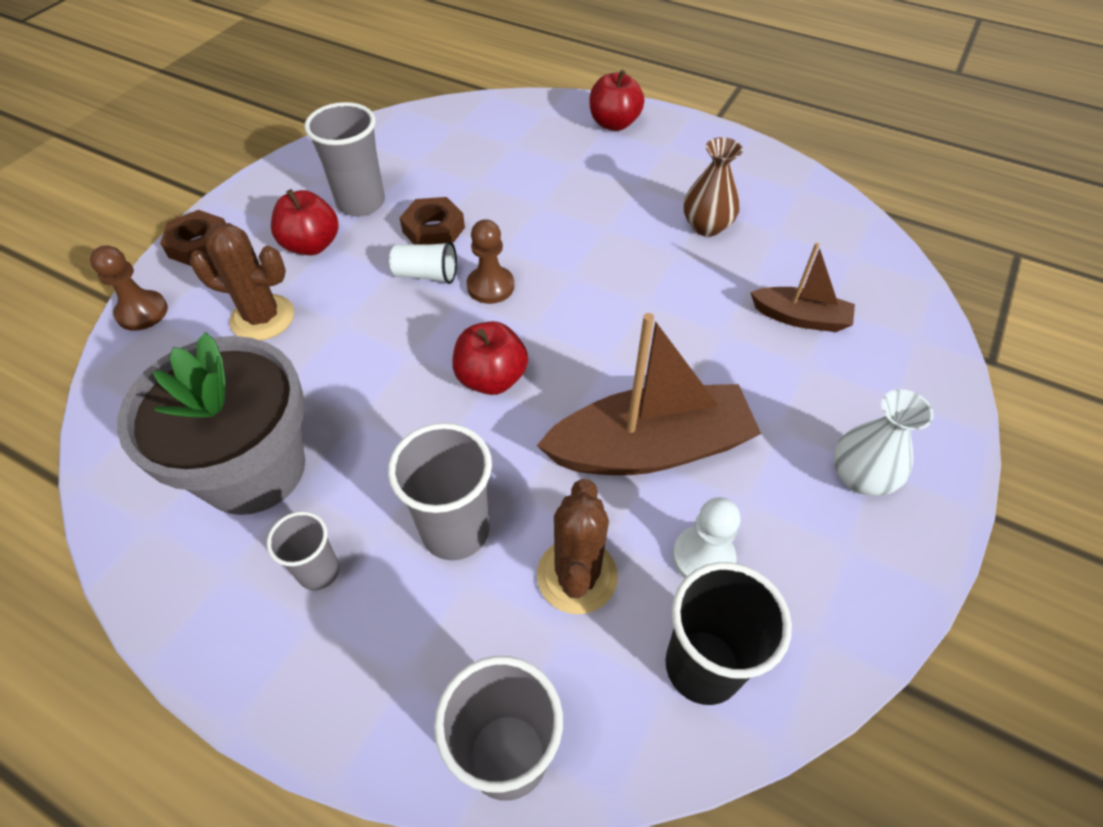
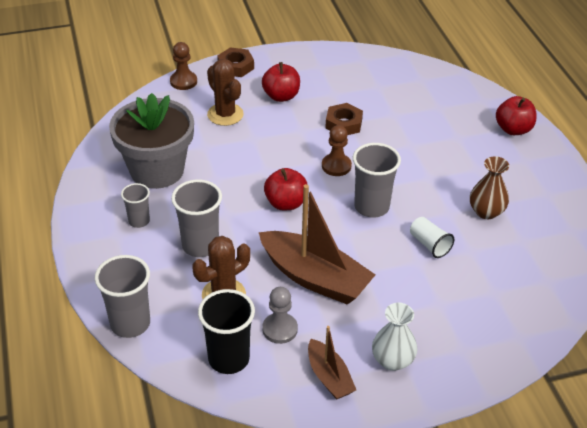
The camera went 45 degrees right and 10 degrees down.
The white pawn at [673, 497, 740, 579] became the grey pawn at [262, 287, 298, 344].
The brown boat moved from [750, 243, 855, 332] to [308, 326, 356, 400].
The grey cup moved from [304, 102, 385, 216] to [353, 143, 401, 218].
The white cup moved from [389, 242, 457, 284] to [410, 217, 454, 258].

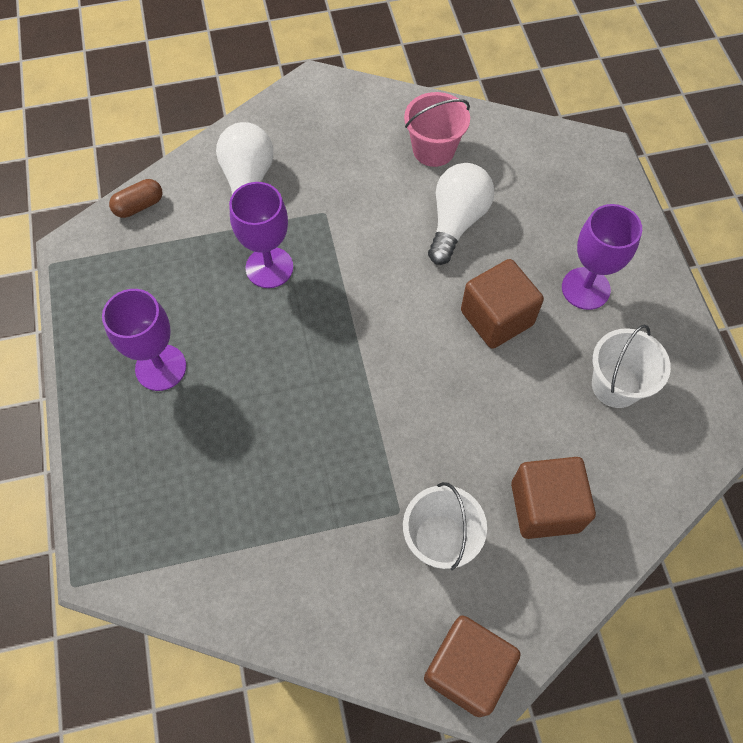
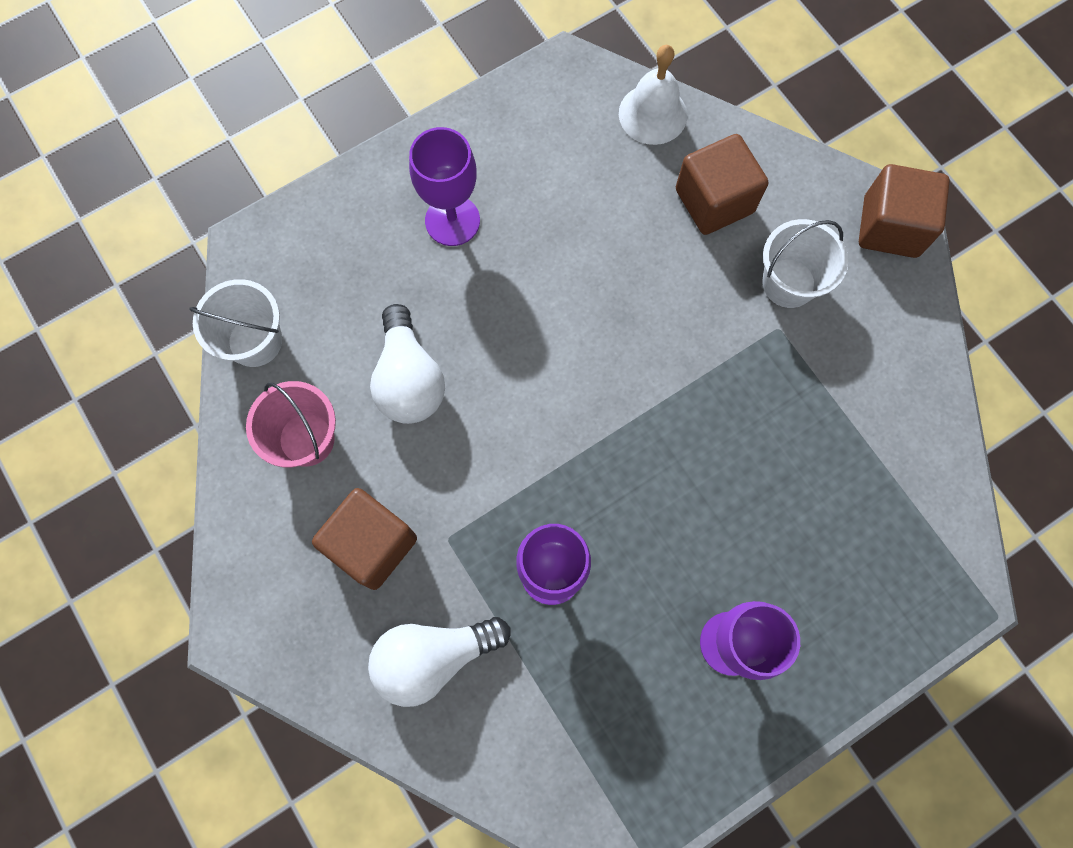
The camera went 110 degrees left and 10 degrees up.
The white bucket moved from [592, 325, 671, 408] to [189, 279, 282, 367].
The brown cube moved from [461, 259, 544, 349] to [312, 488, 417, 590].
The white light bulb at [428, 163, 494, 265] turned 105 degrees counterclockwise.
The white bell at [619, 45, 687, 145] appeared.
The brown capsule at [109, 179, 162, 218] disappeared.

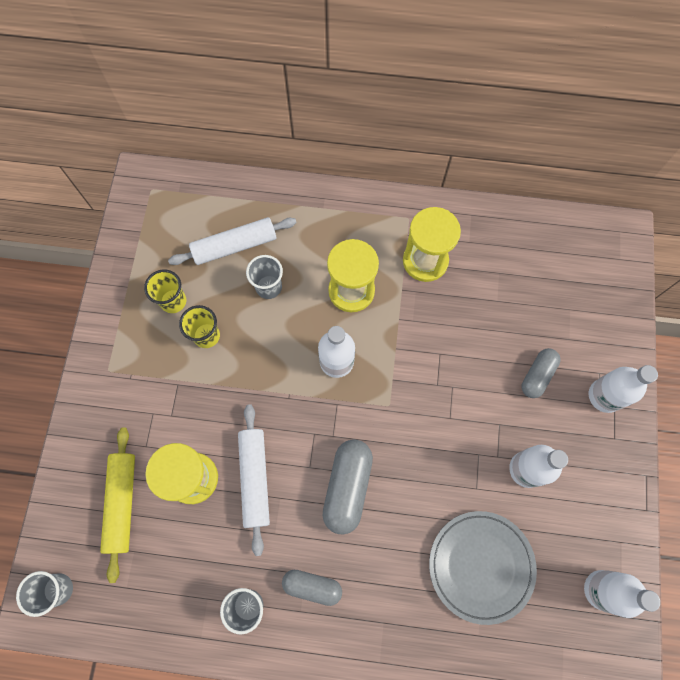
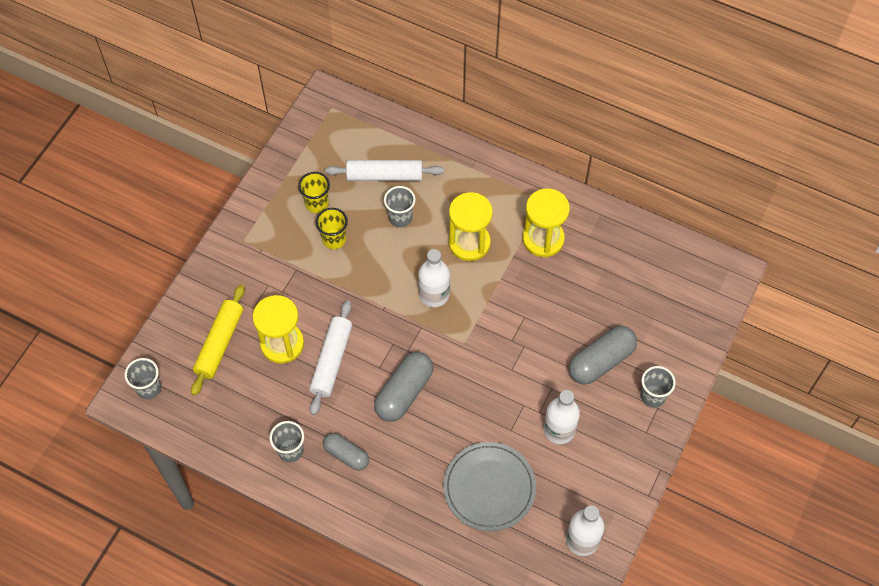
The camera went 20 degrees right and 10 degrees down.
The grey capsule at [522, 348, 560, 398] changed to 1.58 times the size.
The white bottle at [589, 365, 658, 413] was replaced by the grey cup at [641, 366, 676, 408].

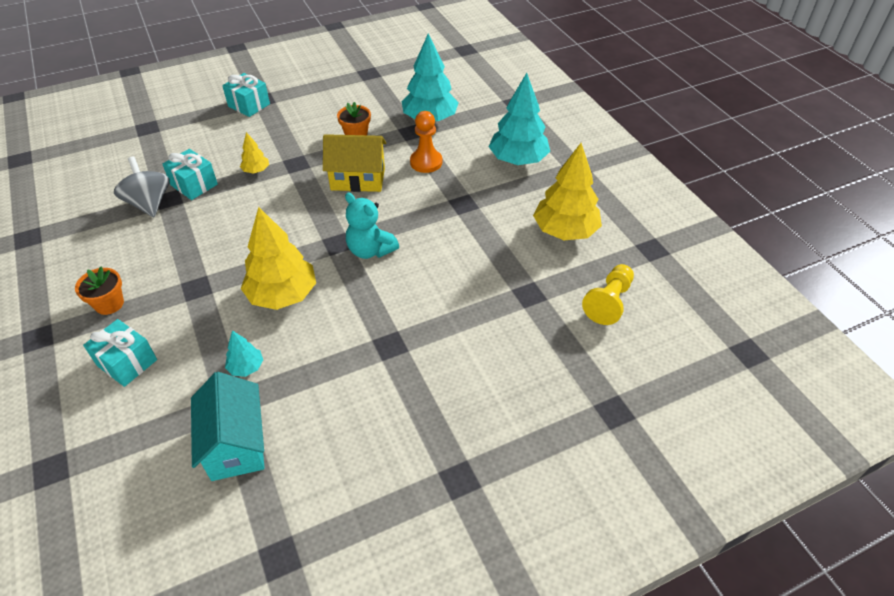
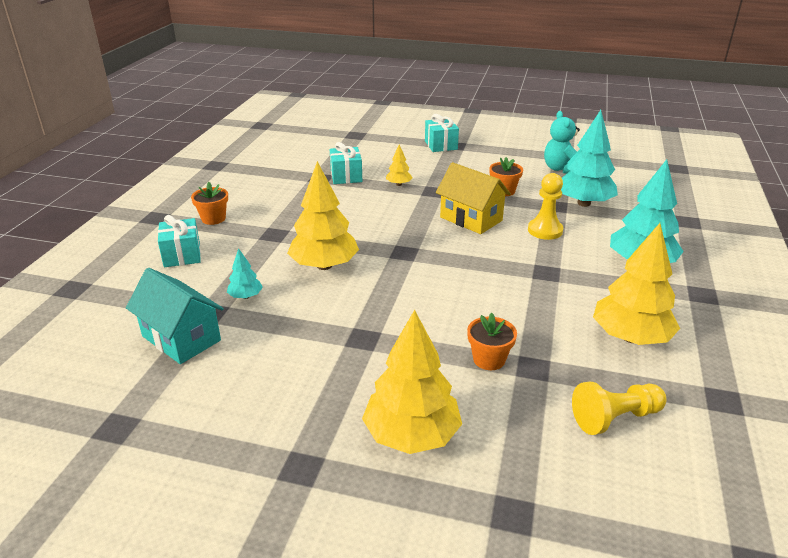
The camera went 40 degrees right and 15 degrees down.
The turquoise house at [191, 372, 265, 481] turned 75 degrees counterclockwise.
The yellow tree at [362, 310, 462, 454] appeared.
The orange flower pot at [467, 313, 517, 370] appeared.
The orange pawn at [410, 111, 442, 173] became the yellow pawn at [528, 173, 563, 240].
The turquoise teddy bear moved from [345, 193, 399, 259] to [544, 111, 580, 173].
The grey spinning top at [114, 156, 169, 217] disappeared.

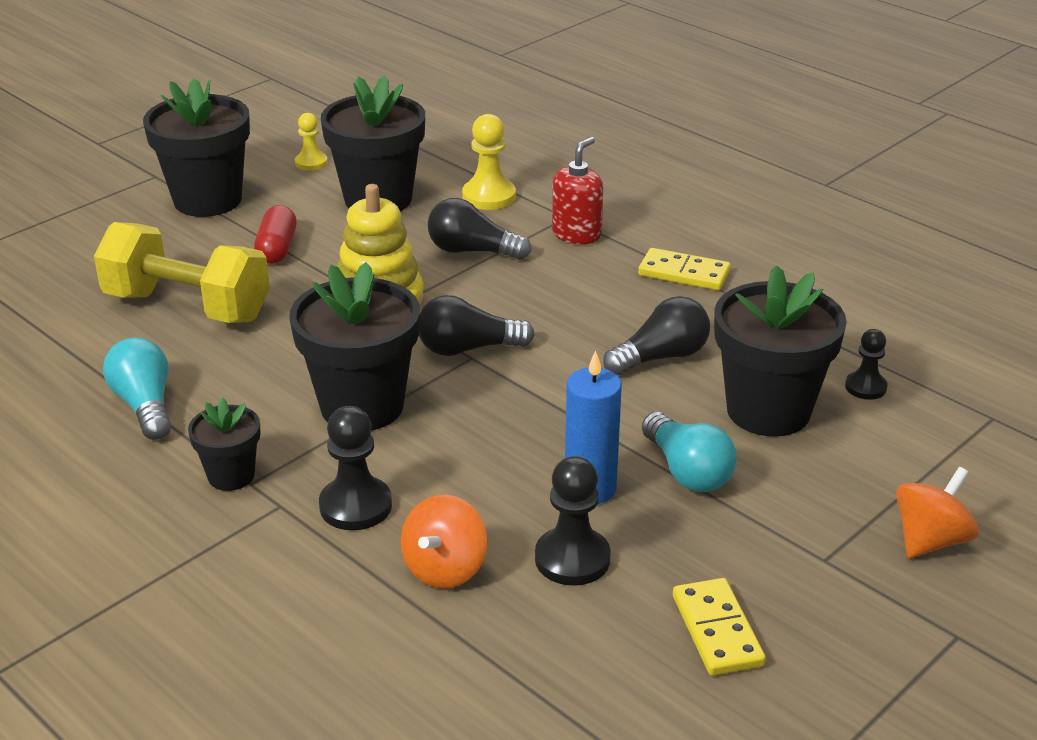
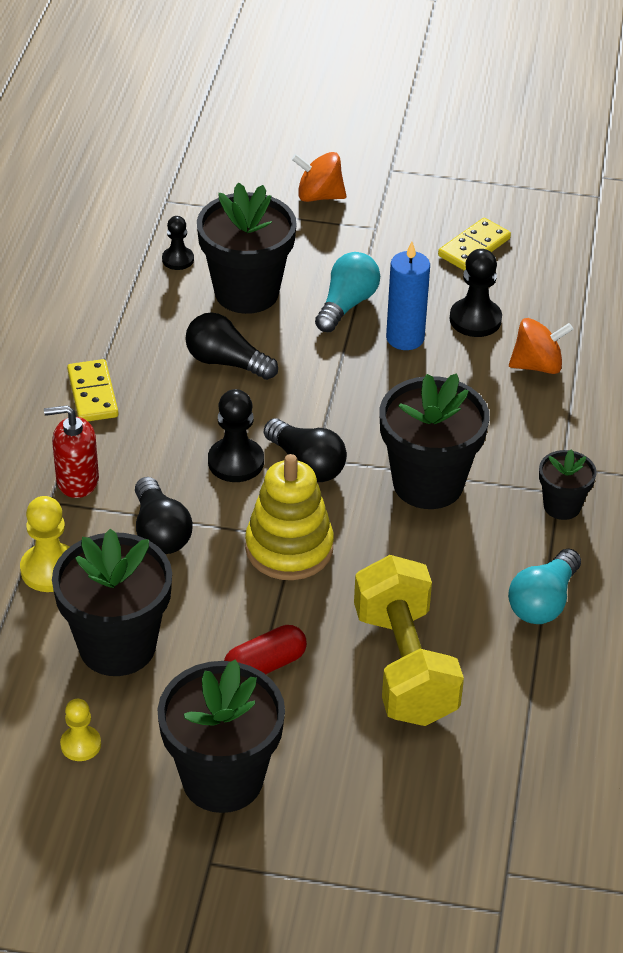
The camera went 125 degrees left and 10 degrees up.
The black pawn moved from [319, 406, 392, 530] to [208, 389, 264, 482].

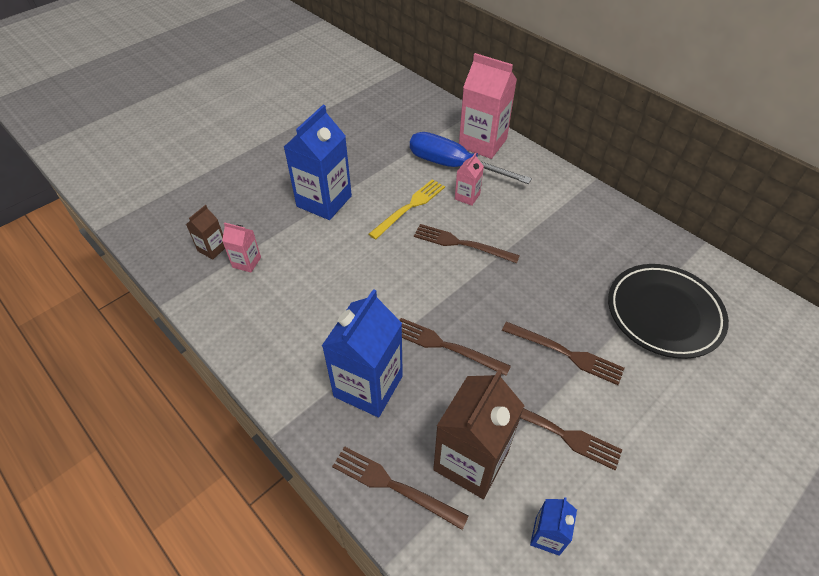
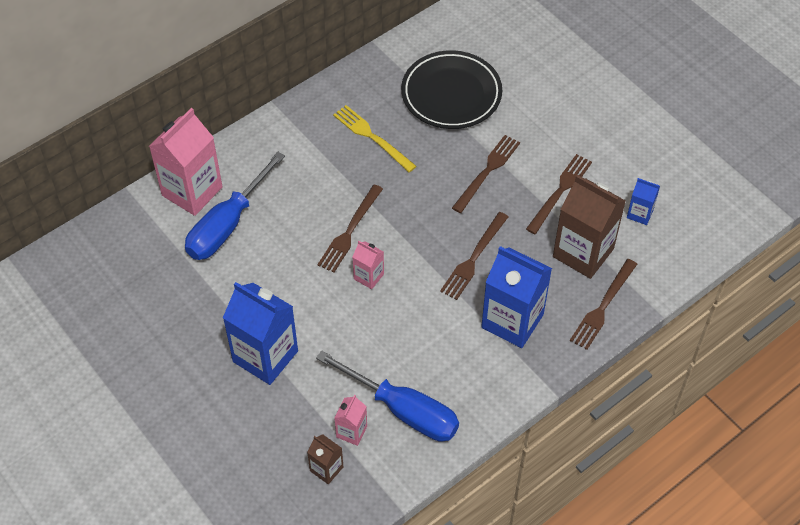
The camera went 85 degrees left and 5 degrees up.
The blue screwdriver at [316, 351, 459, 442] appeared.
The yellow fork moved from [368, 179, 445, 240] to [333, 105, 416, 172].
The pink carton moved from [455, 153, 484, 206] to [352, 241, 384, 289].

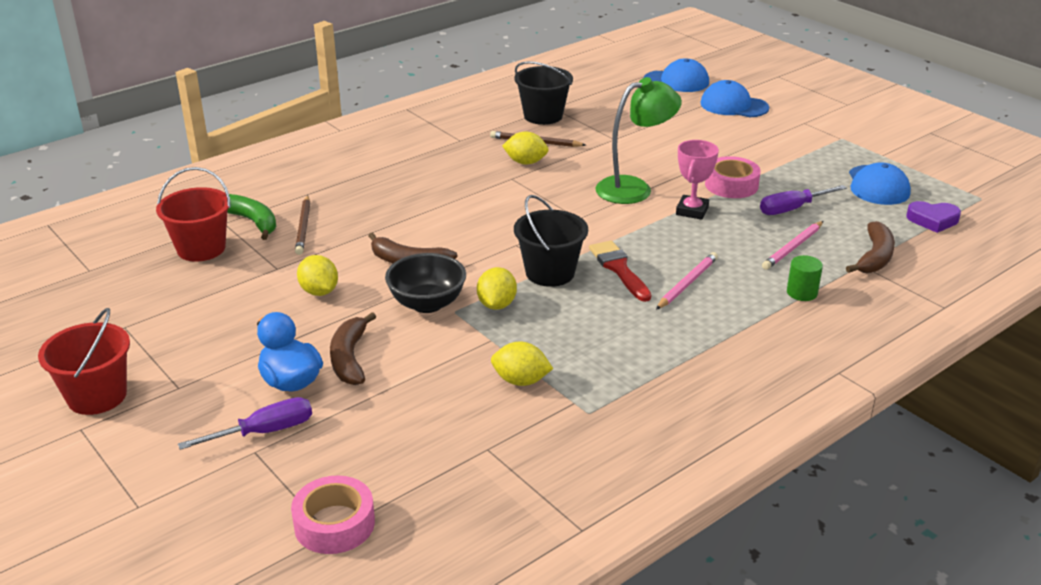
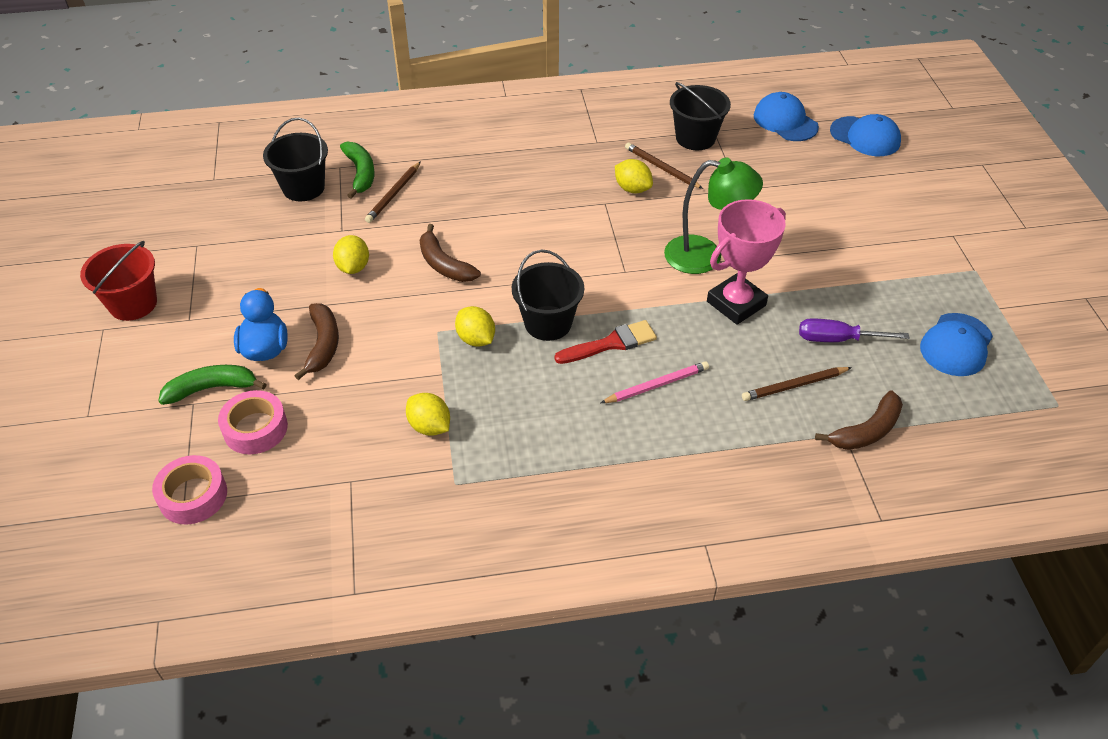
The camera went 30 degrees right and 15 degrees up.
The purple screwdriver at [178, 397, 312, 450] was replaced by the green banana at [158, 365, 266, 405].
The pink tape moved from [705, 156, 761, 198] to [218, 390, 288, 454].
The red bucket at [156, 167, 231, 262] became the black bucket at [263, 117, 328, 202].
The brown banana at [330, 312, 376, 385] turned 150 degrees clockwise.
The yellow lemon at [477, 267, 517, 310] turned 75 degrees counterclockwise.
The red brush at [589, 241, 651, 302] turned 60 degrees clockwise.
The pink trophy at [676, 140, 719, 220] changed to 1.51 times the size.
The pink pencil at [762, 221, 823, 270] became the brown pencil at [742, 367, 852, 401].
The blue cap moved from [700, 80, 769, 117] to [754, 92, 819, 141].
The black bowl at [385, 253, 466, 313] disappeared.
The green cylinder at [787, 255, 823, 301] disappeared.
The purple heart at [906, 201, 961, 233] disappeared.

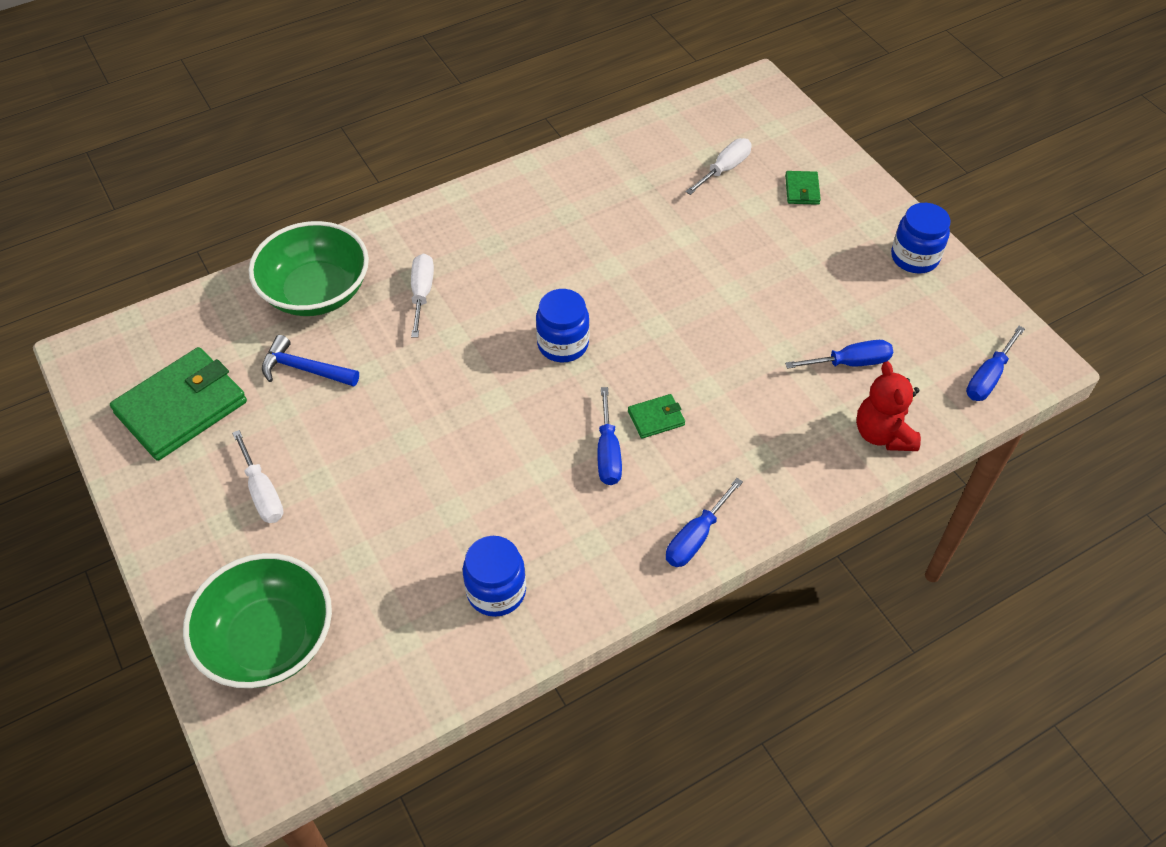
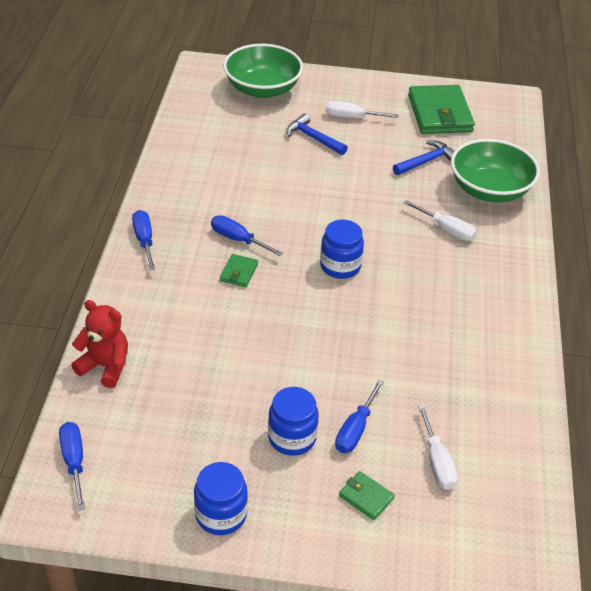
The camera went 125 degrees right and 10 degrees down.
The blue jar moved from [463, 536, 526, 617] to [268, 387, 319, 456].
The blue hammer at [286, 113, 348, 155] appeared.
The blue screwdriver moved from [785, 340, 893, 369] to [335, 379, 384, 453].

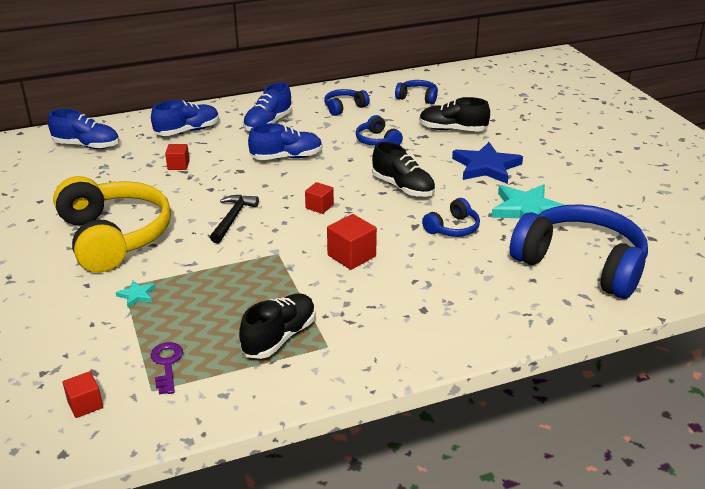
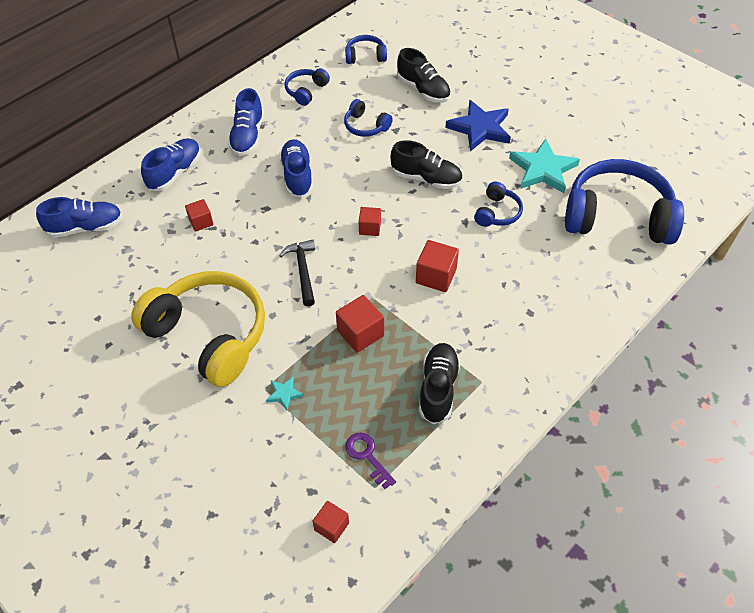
The camera went 25 degrees left and 20 degrees up.
The blue shoe at [248, 123, 323, 160] turned 60 degrees counterclockwise.
The red cube at [336, 295, 384, 353] appeared.
The black shoe at [419, 97, 490, 132] turned 120 degrees counterclockwise.

